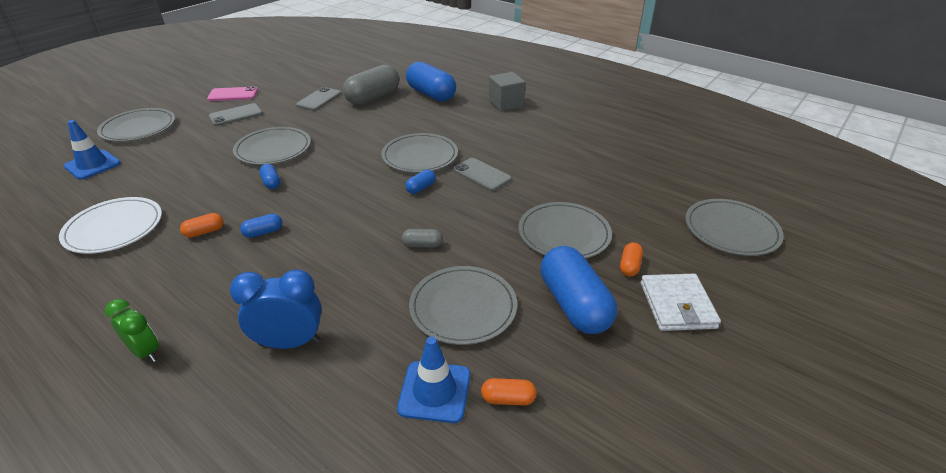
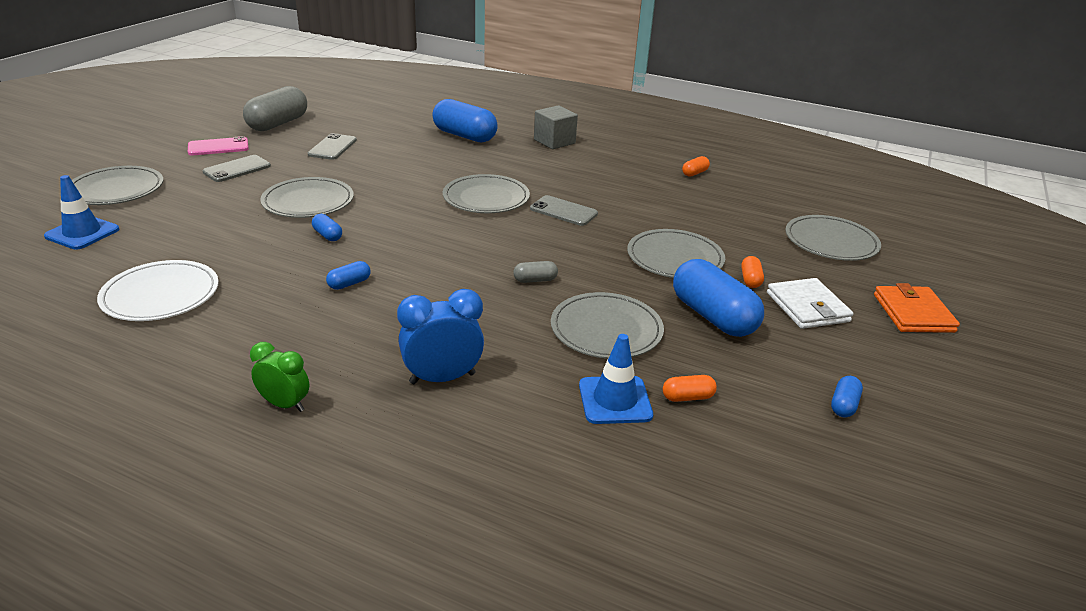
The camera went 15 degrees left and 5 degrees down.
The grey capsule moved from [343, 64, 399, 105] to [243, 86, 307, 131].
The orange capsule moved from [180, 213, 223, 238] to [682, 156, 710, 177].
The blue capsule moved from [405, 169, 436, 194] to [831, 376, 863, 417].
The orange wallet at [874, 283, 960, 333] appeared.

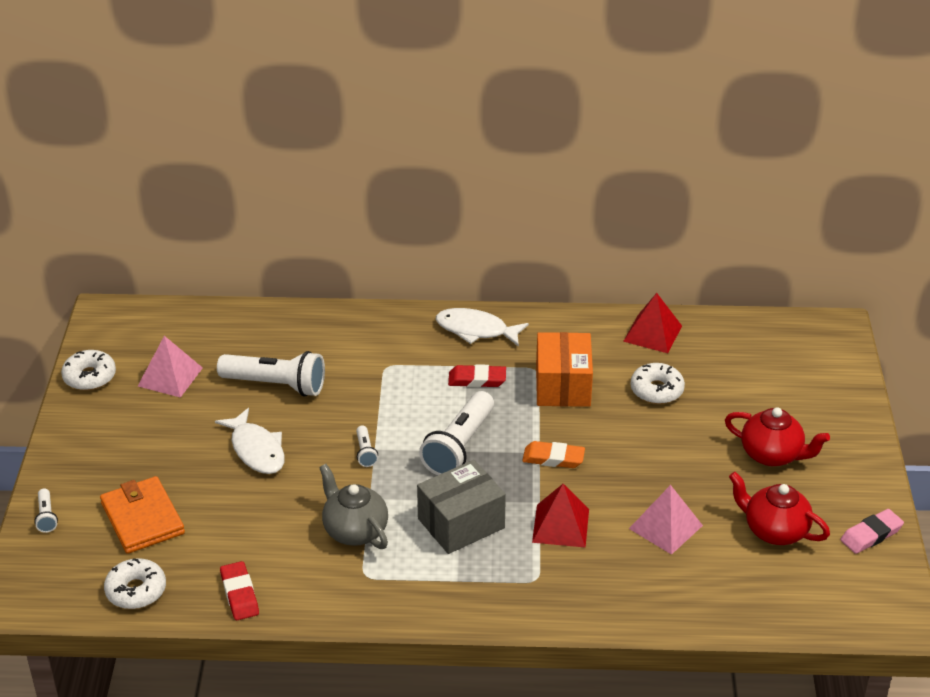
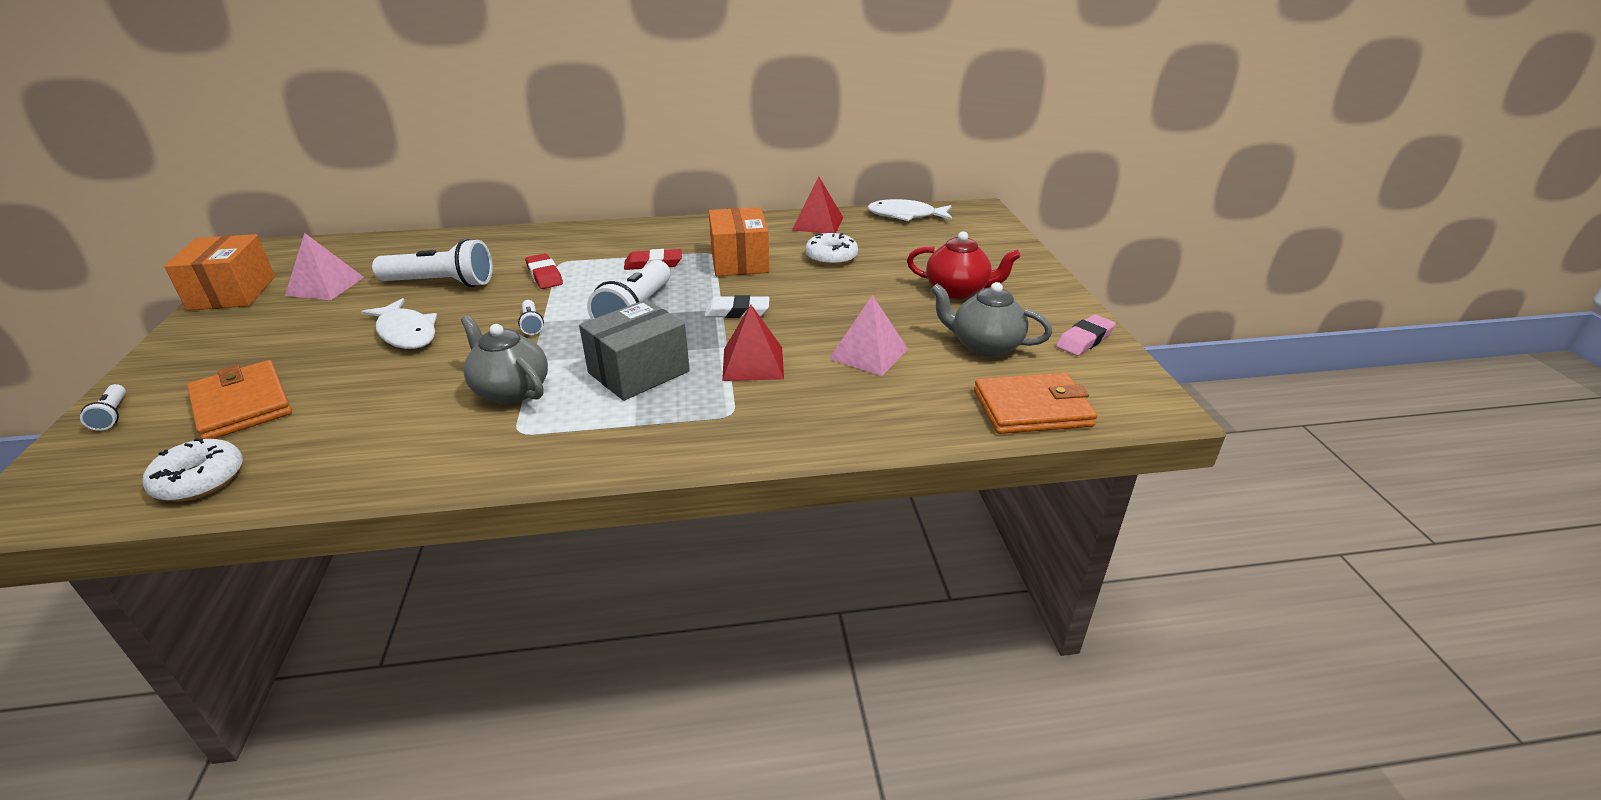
The camera went 10 degrees left and 5 degrees down.
The white donut at [61, 350, 116, 390] was replaced by the orange box at [164, 234, 275, 311].
The red eraser moved from [220, 561, 259, 620] to [525, 253, 563, 289].
The orange eraser at [522, 441, 585, 468] became the white eraser at [704, 295, 769, 318].
The white fish moved from [436, 308, 529, 347] to [867, 199, 952, 221].
The red teapot at [729, 472, 830, 545] became the grey teapot at [931, 282, 1053, 357].
The orange wallet at [974, 373, 1098, 434] appeared.

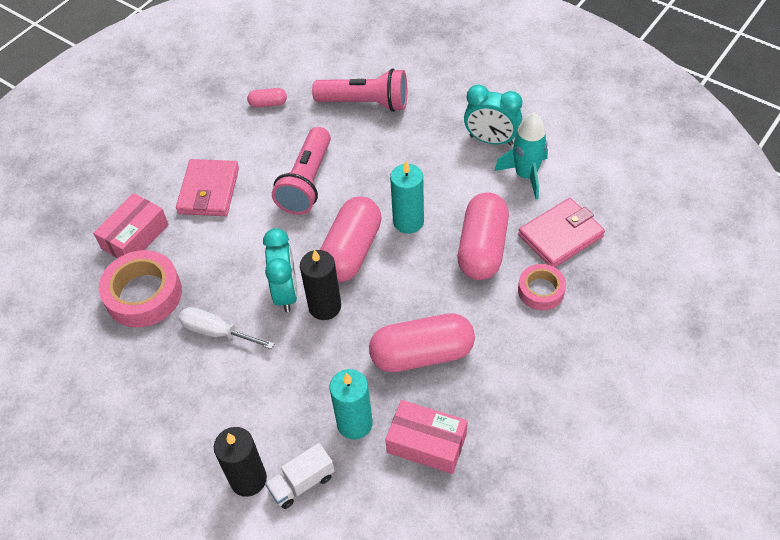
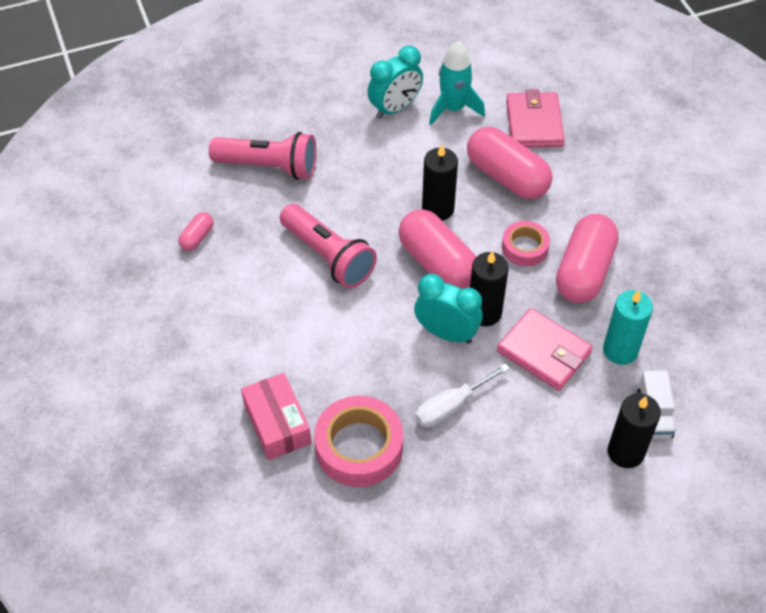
The camera went 60 degrees left and 0 degrees up.
The pink flashlight at [312, 68, 407, 112] turned 60 degrees clockwise.
The turquoise candle at [390, 161, 424, 234] became the black candle at [422, 144, 458, 221].
The pink wallet moved from [176, 159, 239, 216] to [497, 308, 593, 391].
The pink tape moved from [518, 264, 566, 310] to [502, 221, 550, 266].
The pink box at [385, 400, 467, 474] disappeared.

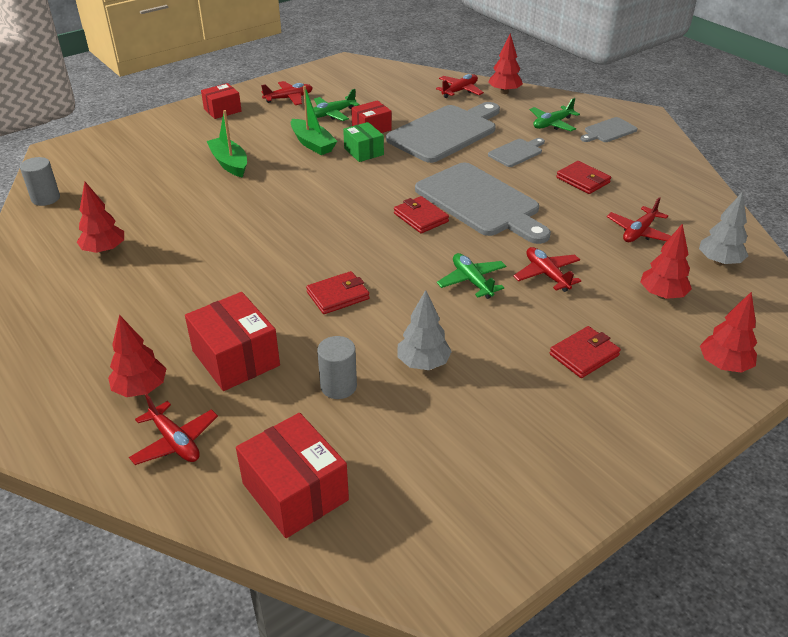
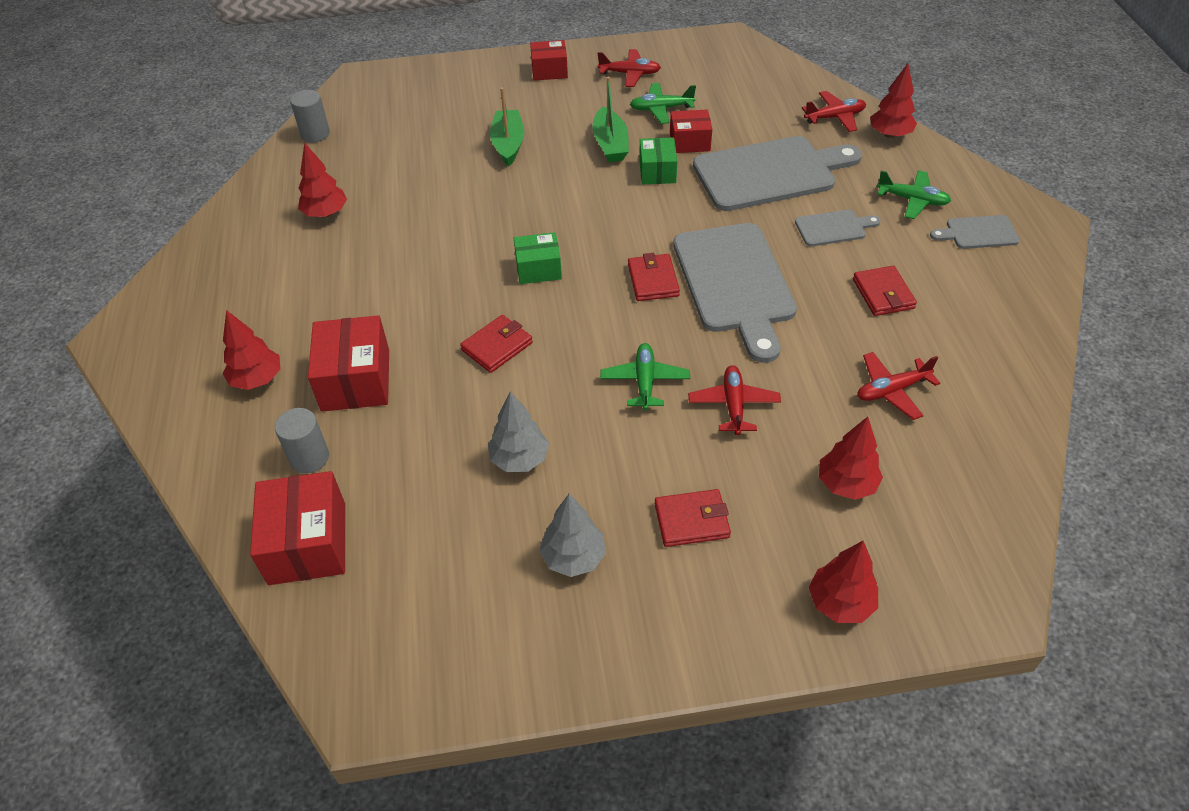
The camera went 30 degrees right and 10 degrees up.
The grey cylinder moved from [317, 336, 357, 399] to [275, 408, 329, 473].
The red wallet at [306, 271, 370, 314] turned 45 degrees counterclockwise.
The green box at [514, 232, 562, 284] appeared.
The grey tree moved from [699, 192, 748, 266] to [539, 494, 606, 577].
The green plane at [530, 98, 580, 131] turned 150 degrees counterclockwise.
The red plane at [129, 394, 218, 465] disappeared.

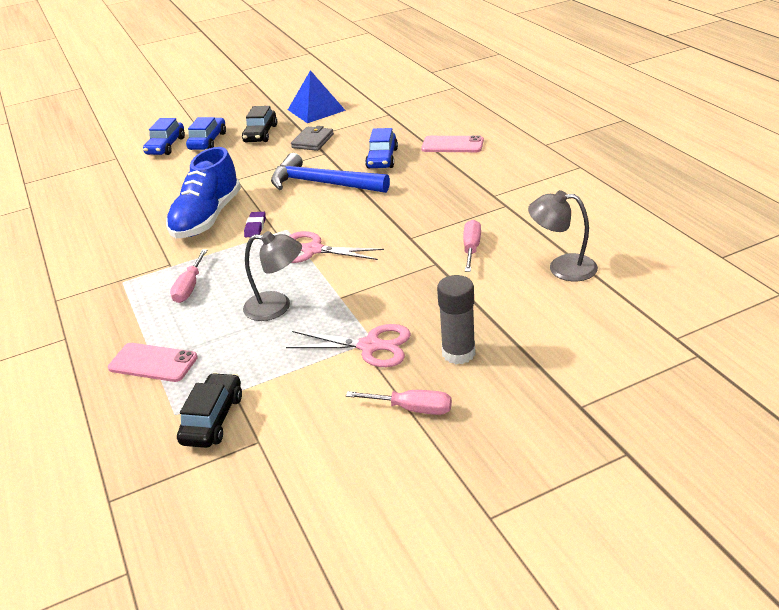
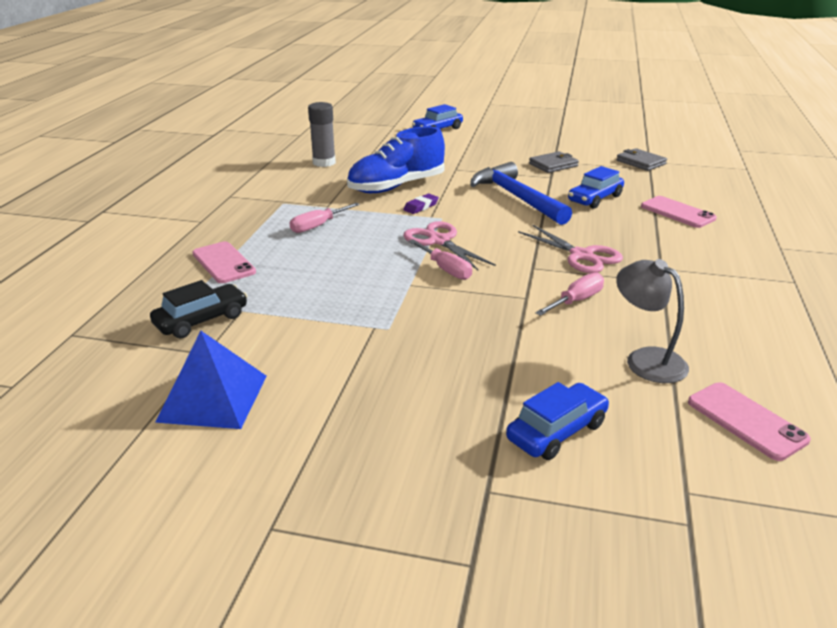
The camera went 35 degrees right and 5 degrees down.
The blue pyramid moved from [288, 70, 346, 123] to [155, 331, 267, 429].
The grey glue stick moved from [437, 275, 475, 364] to [308, 102, 336, 167].
The pink screwdriver moved from [346, 390, 452, 415] to [408, 239, 472, 280].
The blue car moved from [186, 117, 226, 150] to [506, 382, 609, 460].
The pink scissors moved from [286, 324, 411, 367] to [518, 224, 623, 273].
The grey wallet at [617, 148, 667, 171] appeared.
The pink phone at [688, 382, 811, 461] appeared.
The black car at [242, 106, 277, 142] disappeared.
The grey lamp at [243, 231, 302, 321] disappeared.

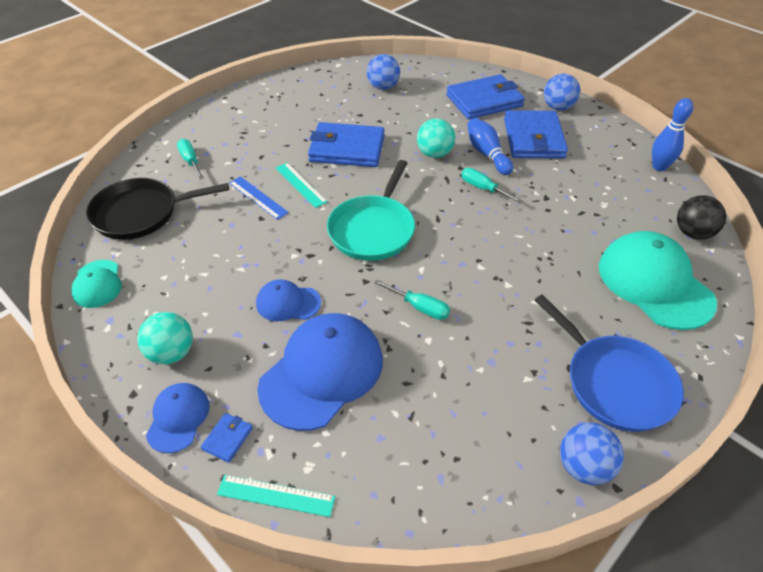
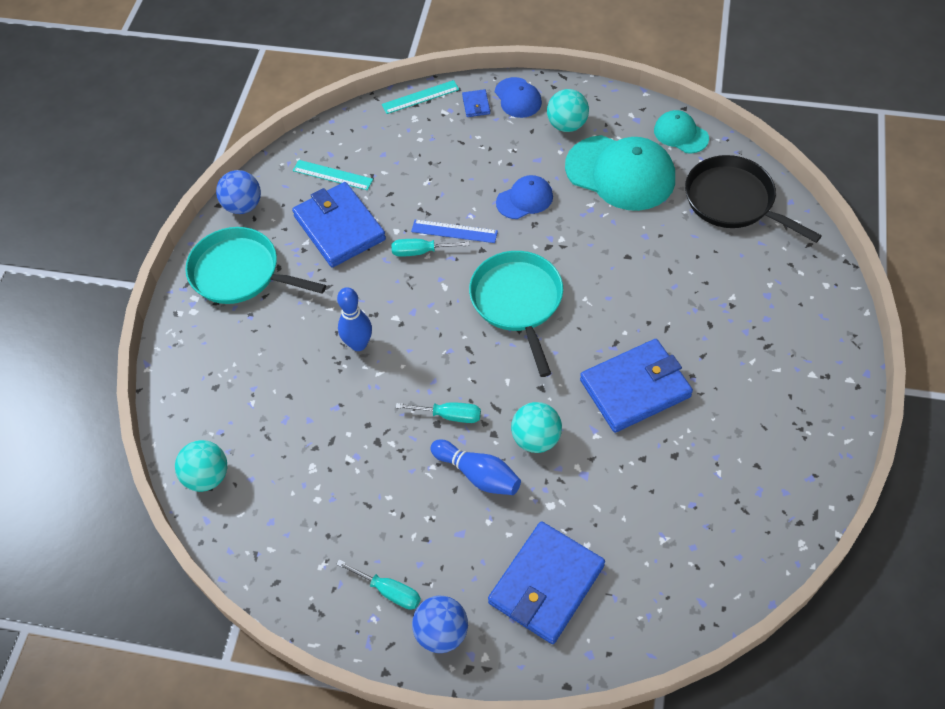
The camera went 150 degrees right and 10 degrees up.
The black ball at [677, 195, 726, 240] became the turquoise ball at [175, 440, 227, 492].
The blue pan at [535, 294, 684, 432] became the turquoise pan at [185, 227, 326, 304].
The blue wallet moved from [504, 110, 568, 159] to [292, 182, 386, 267].
The turquoise ruler moved from [276, 163, 328, 208] to [293, 160, 373, 190].
The turquoise screwdriver moved from [177, 139, 204, 179] to [336, 559, 421, 610].
The blue bowling pin moved from [652, 98, 693, 171] to [337, 287, 372, 351].
The blue ruler moved from [229, 176, 289, 220] to [411, 220, 498, 243].
The turquoise cap moved from [599, 231, 717, 330] to [565, 135, 675, 211].
The black pan at [86, 178, 229, 240] turned 90 degrees counterclockwise.
The blue cap at [257, 313, 383, 431] disappeared.
The blue ball at [367, 54, 400, 90] disappeared.

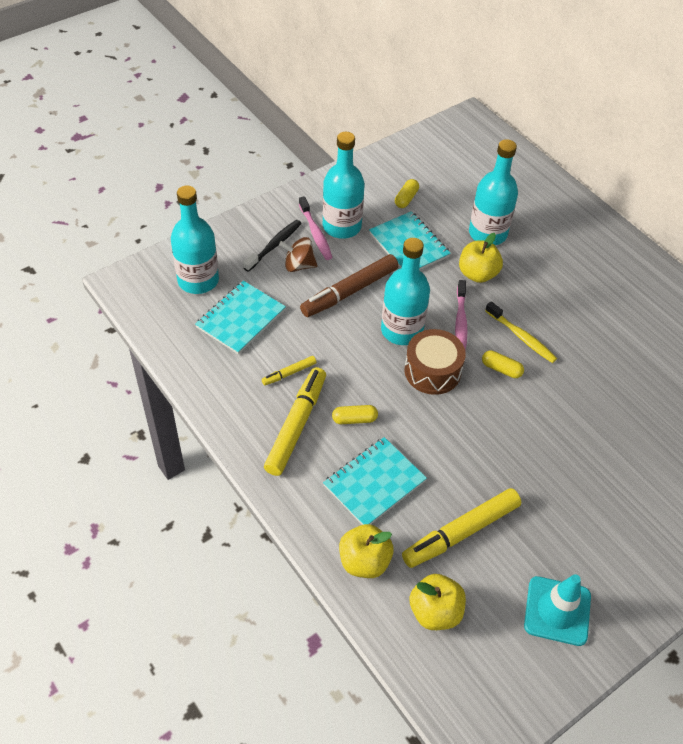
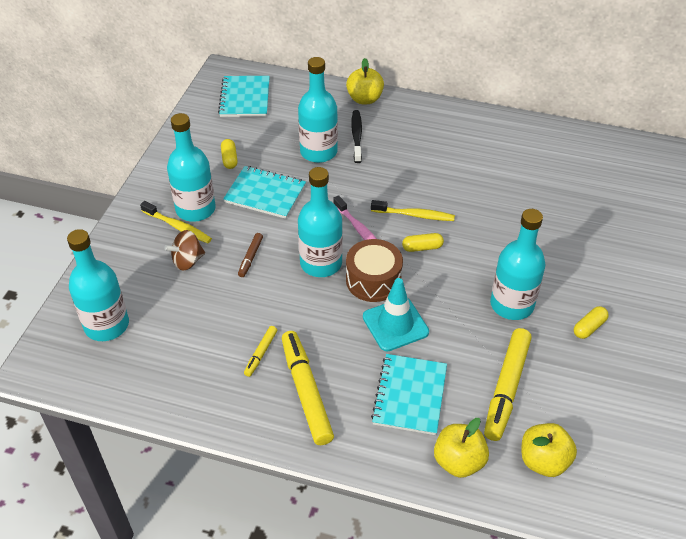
The camera went 35 degrees left and 5 degrees down.
The pink toothbrush at [299, 196, 333, 260] became the yellow toothbrush at [140, 201, 212, 243].
The turquoise notebook moved from [195, 281, 286, 354] to [218, 76, 270, 117].
The brown marker at [300, 254, 398, 317] changed to 0.48 times the size.
The yellow apple moved from [459, 233, 503, 283] to [346, 58, 384, 104].
The black toothbrush moved from [243, 220, 302, 272] to [351, 110, 362, 163].
The turquoise traffic cone moved from [524, 574, 591, 646] to [363, 278, 429, 352].
The turquoise bottle at [490, 209, 545, 320] appeared.
The yellow capsule moved from [332, 405, 378, 424] to [574, 306, 609, 339].

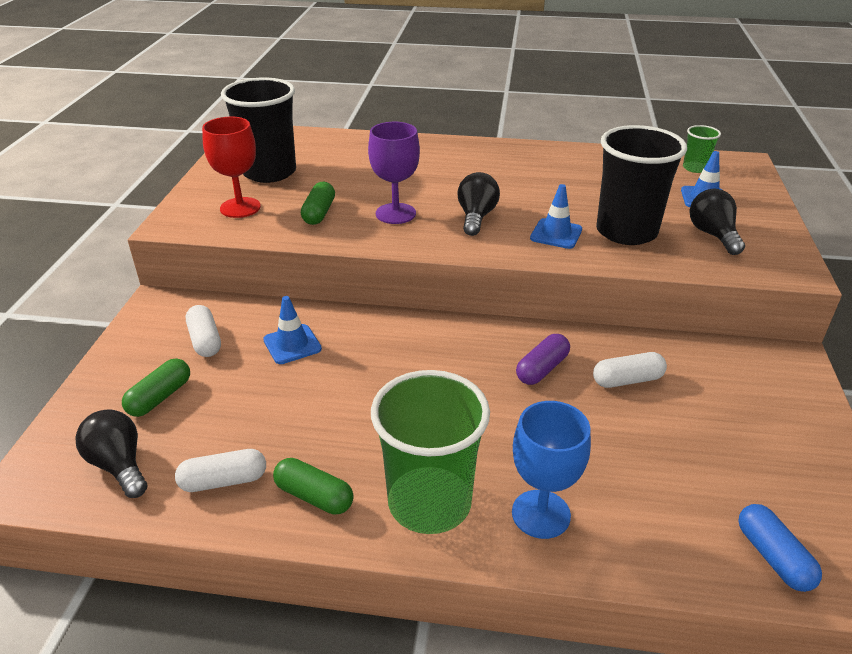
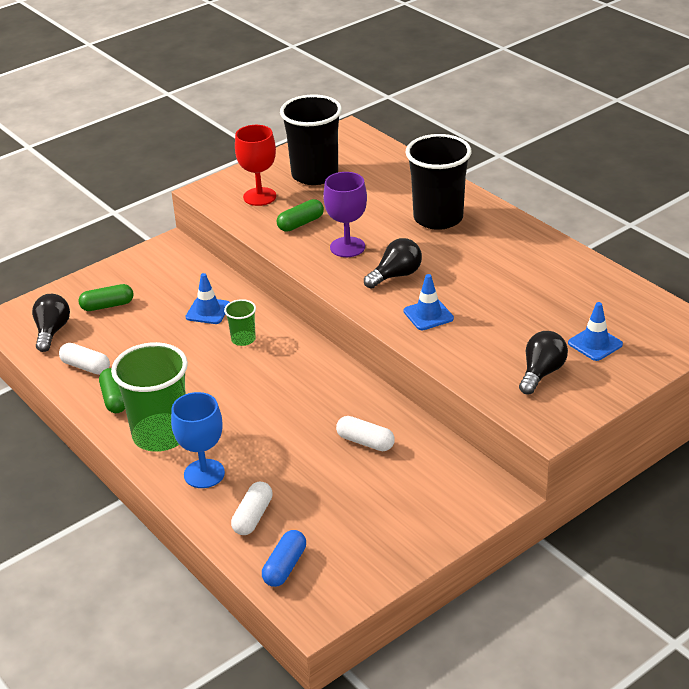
The camera went 45 degrees right and 0 degrees up.
The green cup moved from [683, 125, 721, 173] to [224, 299, 256, 346].
The white capsule moved from [186, 305, 221, 357] to [231, 481, 273, 535].
The black cup moved from [596, 125, 687, 245] to [406, 134, 472, 230].
The purple capsule at [516, 334, 570, 385] disappeared.

